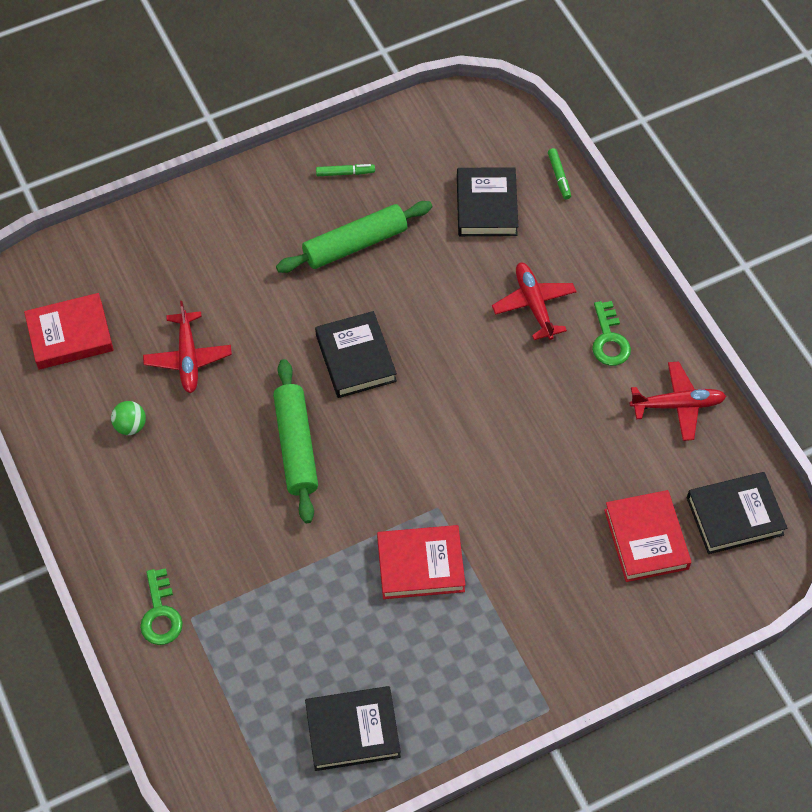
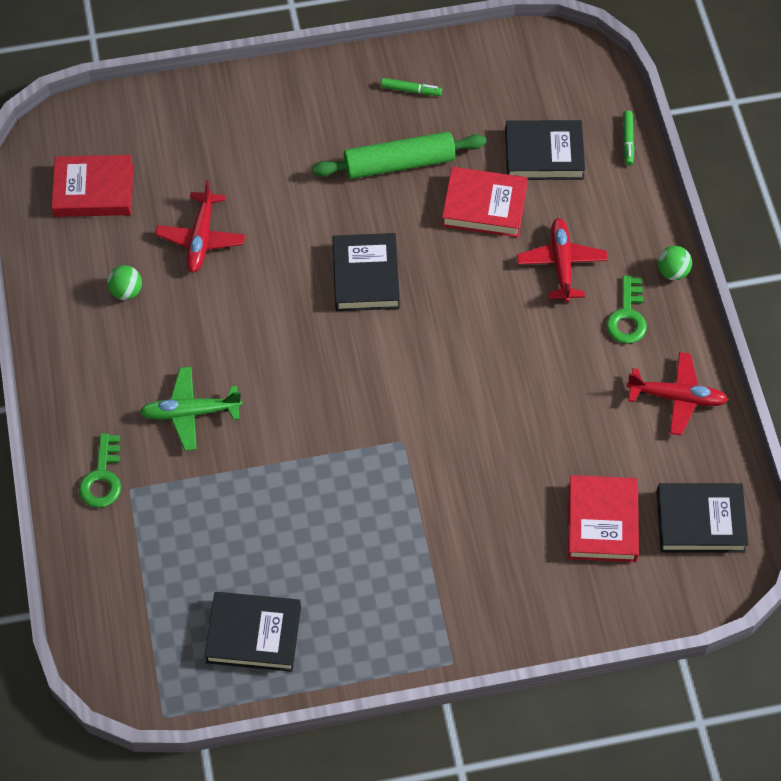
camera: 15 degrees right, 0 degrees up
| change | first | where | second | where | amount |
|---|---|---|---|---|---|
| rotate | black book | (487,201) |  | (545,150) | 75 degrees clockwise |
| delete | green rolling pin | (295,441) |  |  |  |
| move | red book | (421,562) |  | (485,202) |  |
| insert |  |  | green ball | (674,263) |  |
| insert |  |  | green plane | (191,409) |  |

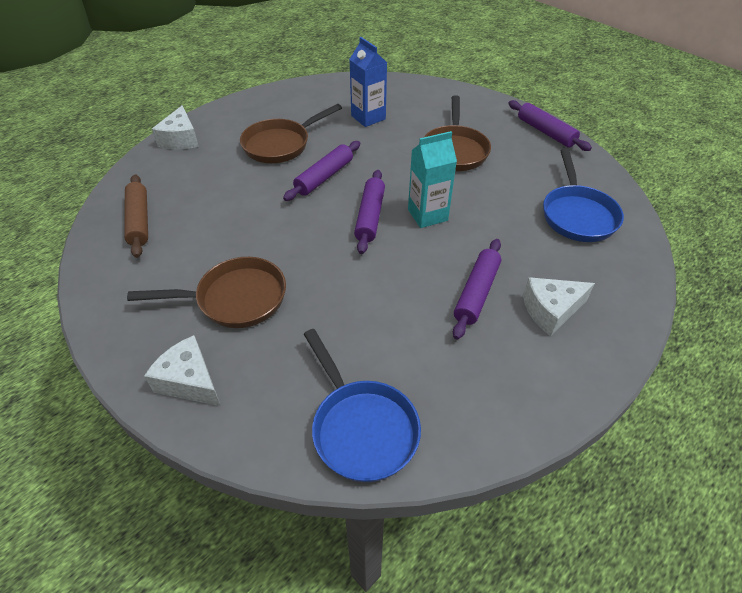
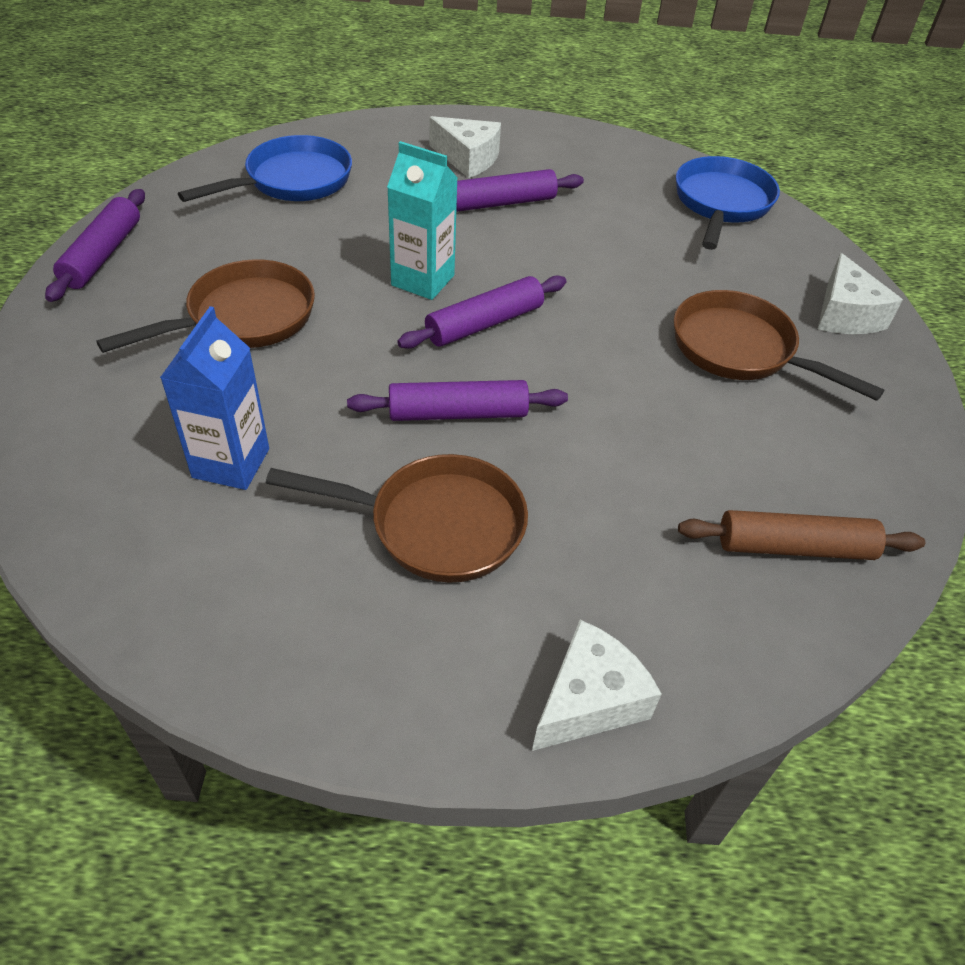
camera: 135 degrees left, 0 degrees up
| change | first | where | second | where | amount |
|---|---|---|---|---|---|
| rotate | brown rolling pin | (136,216) |  | (801,535) | 60 degrees clockwise |

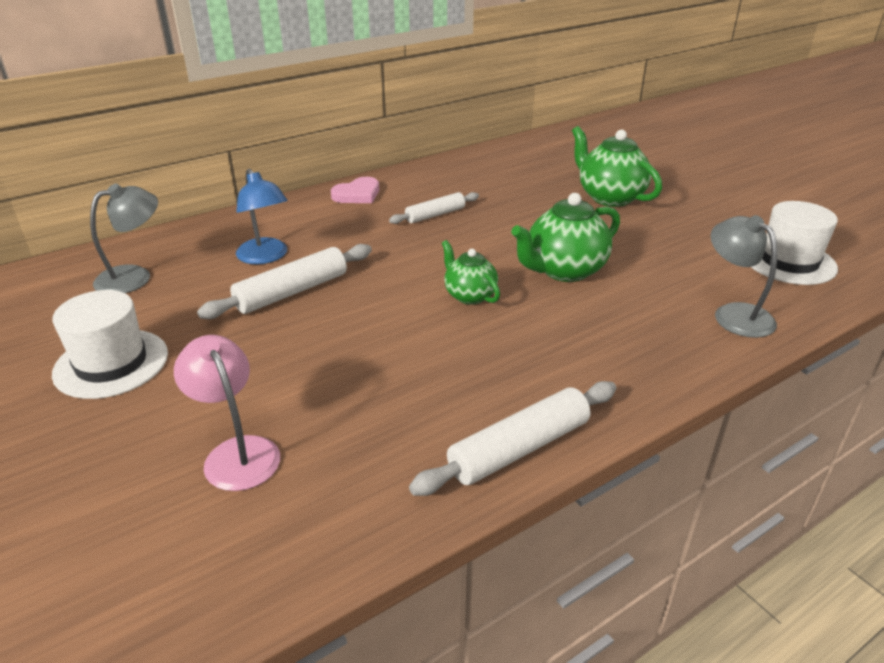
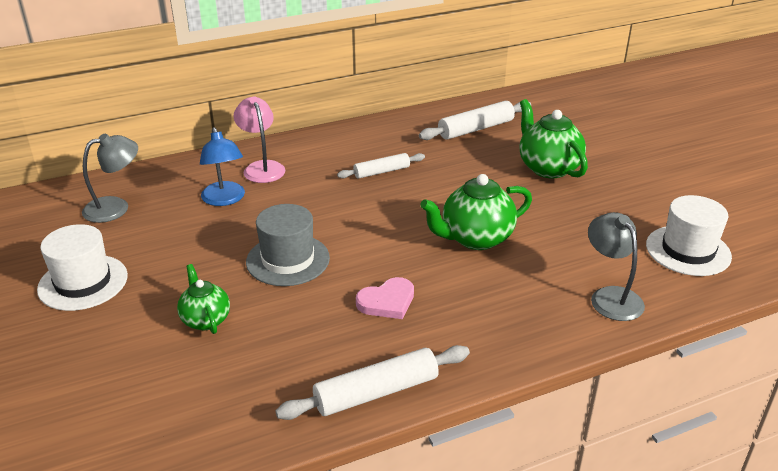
camera: 10 degrees right, 0 degrees up
| change | first | where | second | where | amount |
|---|---|---|---|---|---|
| move | pink heart | (355,190) |  | (385,298) |  |
| move | green teapot | (471,272) |  | (203,299) |  |
| move | white rolling pin | (284,281) |  | (475,120) |  |
| move | pink lamp | (227,413) |  | (259,140) |  |
| insert |  |  | grey hat | (288,245) |  |

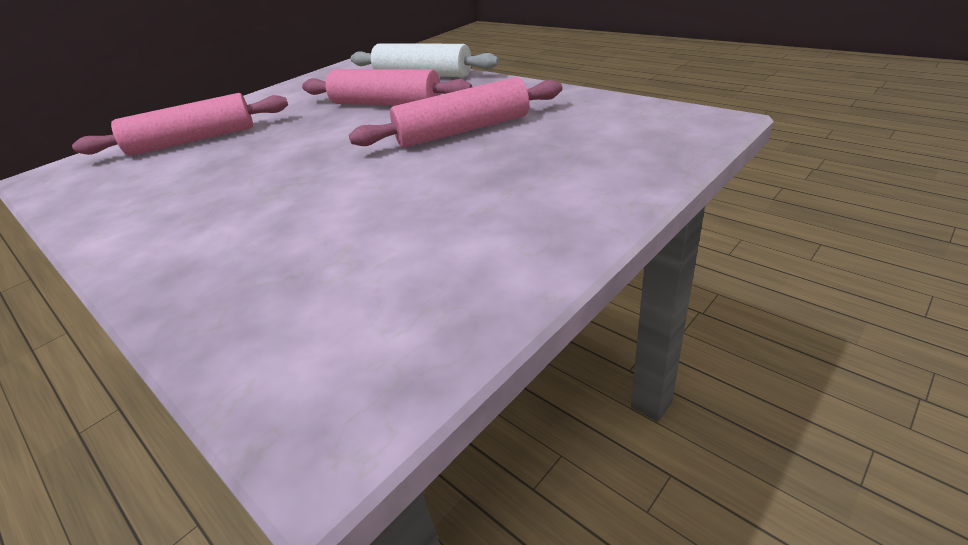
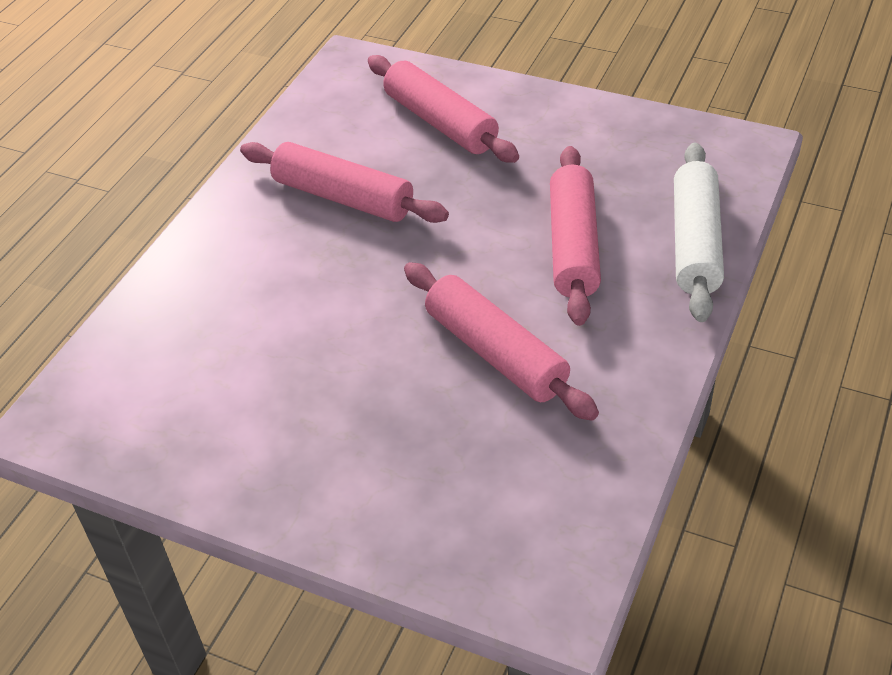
camera: 70 degrees right, 10 degrees up
| change | first | where | second | where | amount |
|---|---|---|---|---|---|
| insert |  |  | pink rolling pin | (344,182) |  |

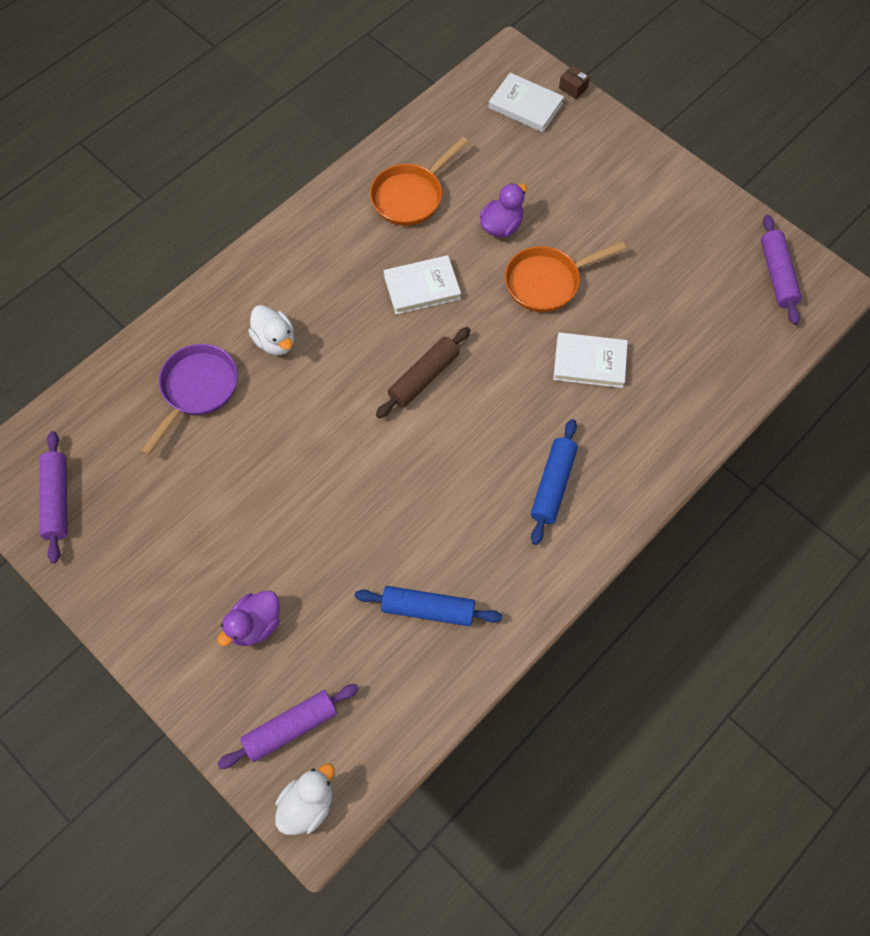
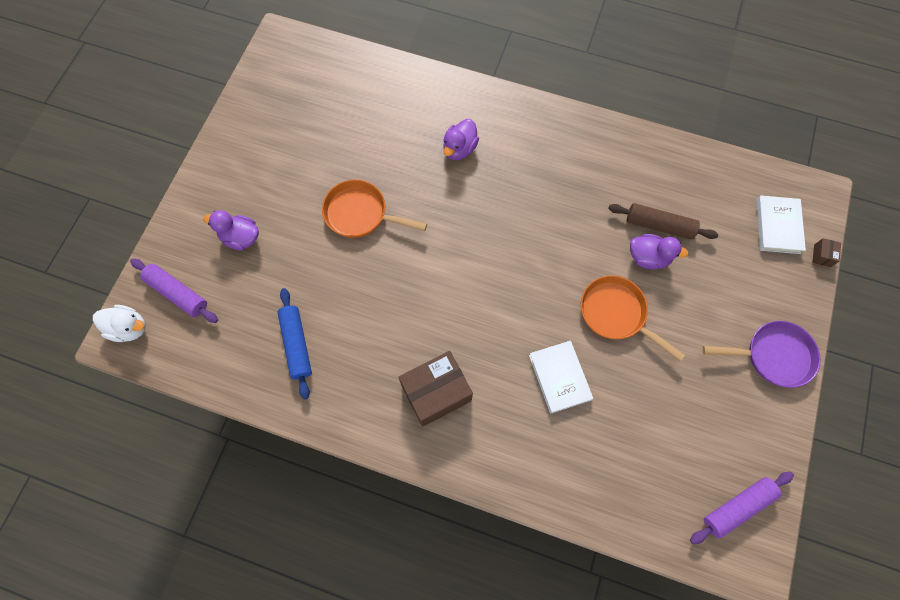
camera: 65 degrees right, 5 degrees up
| change | first | where | second | where | amount |
|---|---|---|---|---|---|
| move | orange pan | (419,181) |  | (374,209) |  |
| delete | white book | (422,285) |  |  |  |
| recolor | white duck | (271,330) | purple duck | (461,139) |  |
| move | brown rolling pin | (423,372) |  | (663,221) |  |
| move | purple pan | (189,399) |  | (762,354) |  |
| replace | blue rolling pin | (554,482) | brown box | (435,389) |  |
| delete | purple rolling pin | (54,497) |  |  |  |

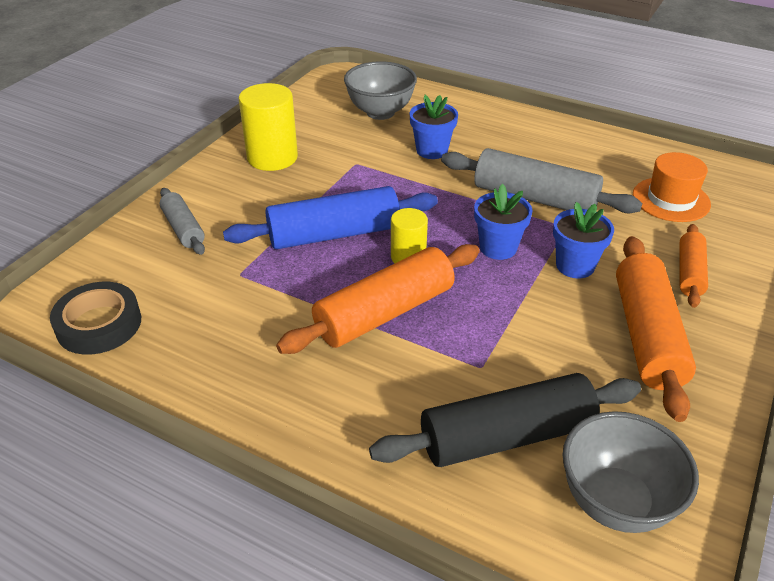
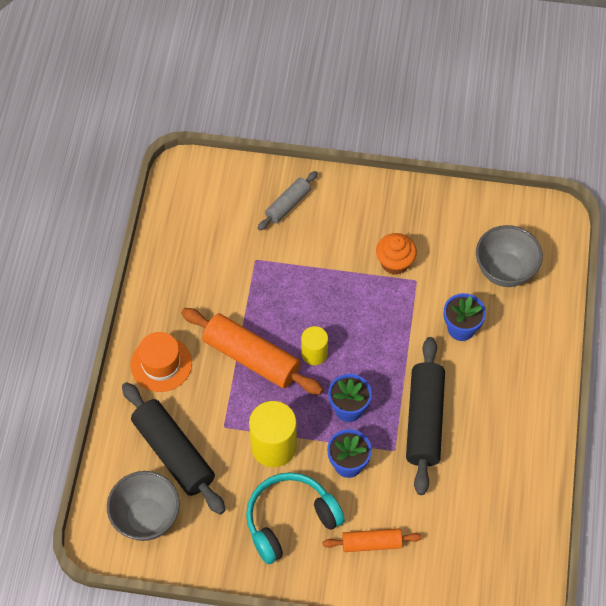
camera: 70 degrees right, 20 degrees up
| change | first | where | second | where | amount |
|---|---|---|---|---|---|
| move | yellow cylinder | (268,127) |  | (273,434) |  |
| recolor | grey rolling pin | (541,180) | black rolling pin | (425,416) |  |
| move | orange hat | (672,187) |  | (161,362) |  |
| delete | blue rolling pin | (330,217) |  |  |  |
| replace | orange rolling pin | (656,329) | turquoise headphones | (295,518) |  |
| delete | black tape | (95,318) |  |  |  |
| insert |  |  | orange cupcake | (396,254) |  |

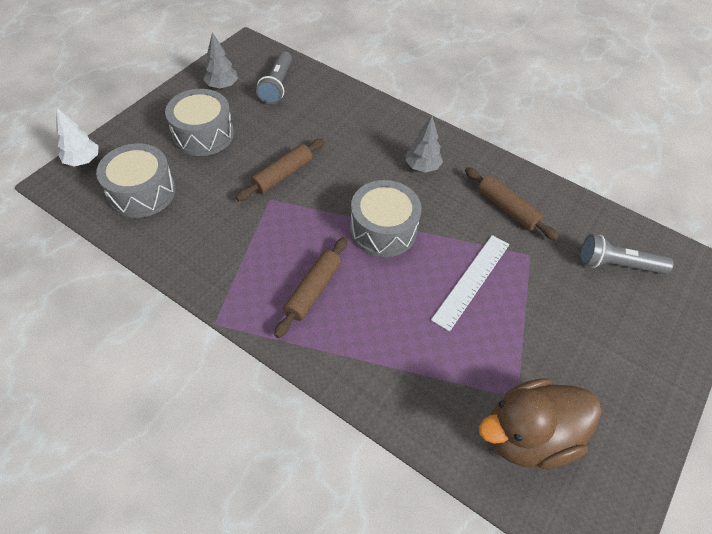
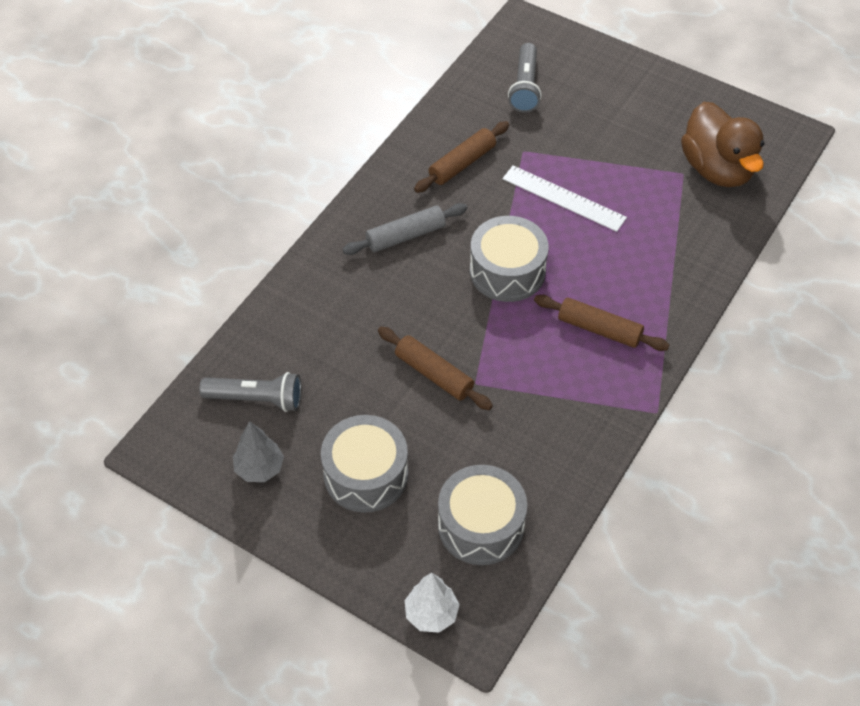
camera: 90 degrees left, 0 degrees up
| change | first | where | second | where | amount |
|---|---|---|---|---|---|
| replace | grey tree | (424,144) | grey rolling pin | (404,229) |  |

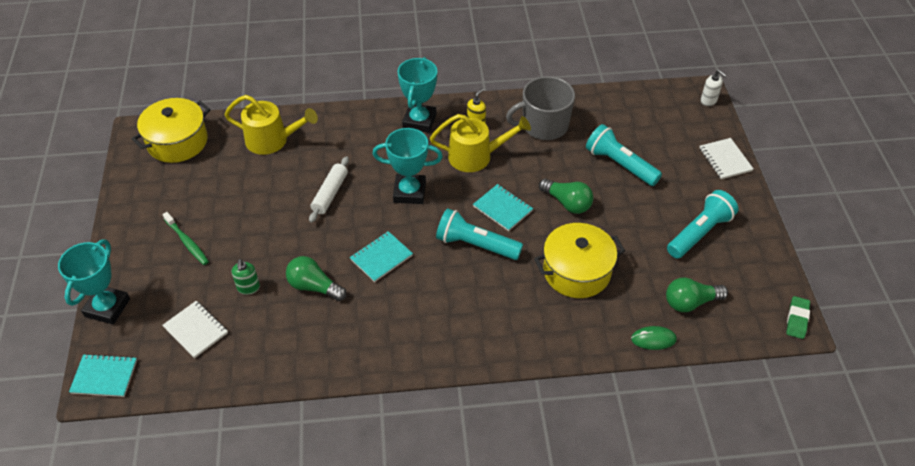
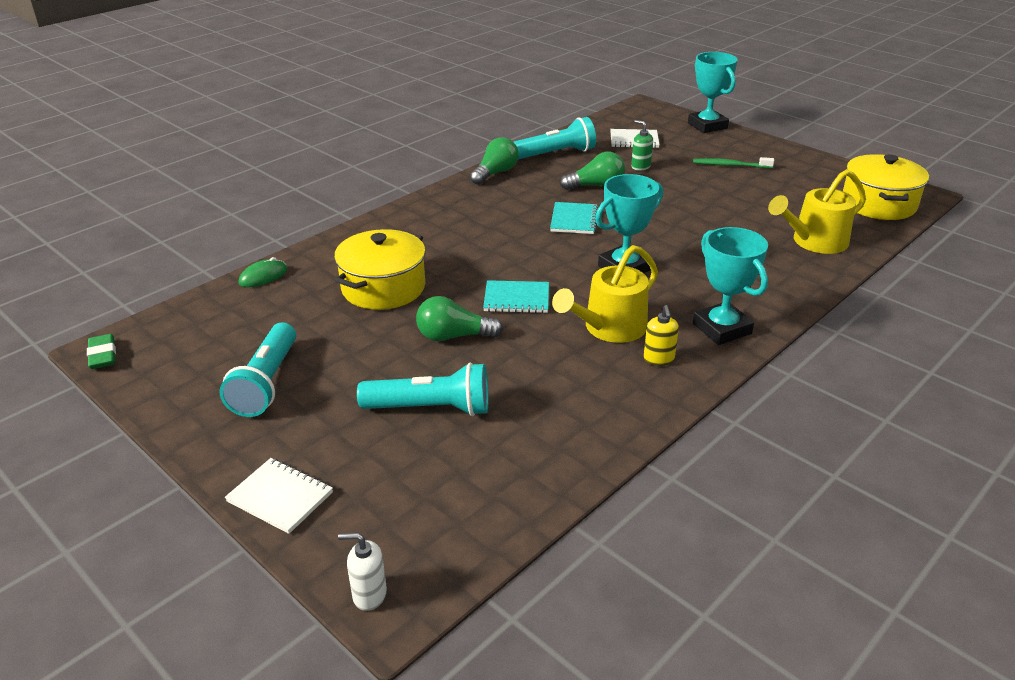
camera: 140 degrees right, 15 degrees down
| change | first | where | second | where | amount |
|---|---|---|---|---|---|
| delete | grey mug | (540,108) |  |  |  |
| delete | white rolling pin | (329,189) |  |  |  |
| move | turquoise flashlight | (479,234) |  | (555,138) |  |
| move | green light bulb | (697,294) |  | (494,161) |  |
| delete | turquoise notebook | (103,375) |  |  |  |

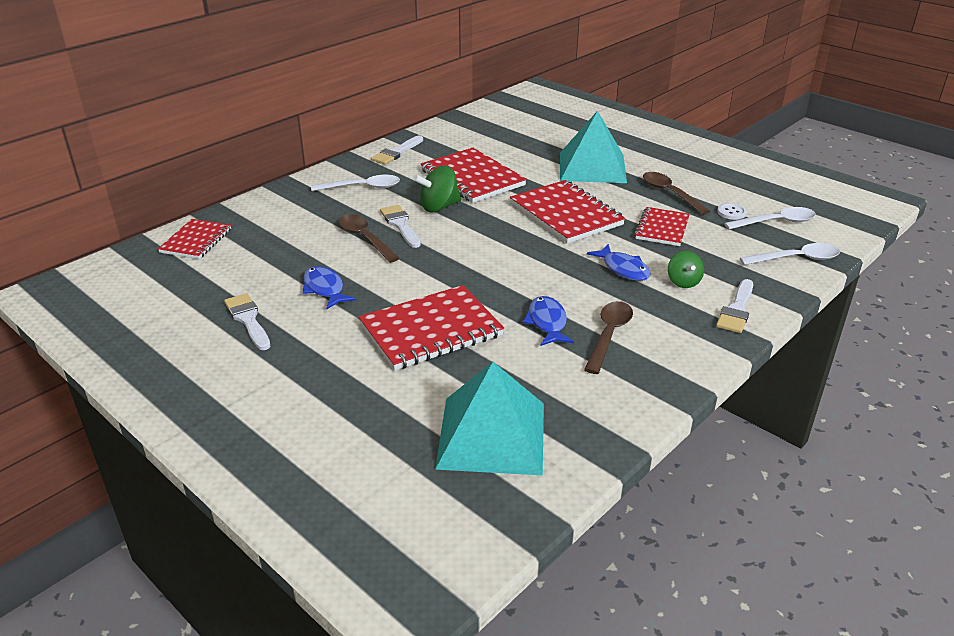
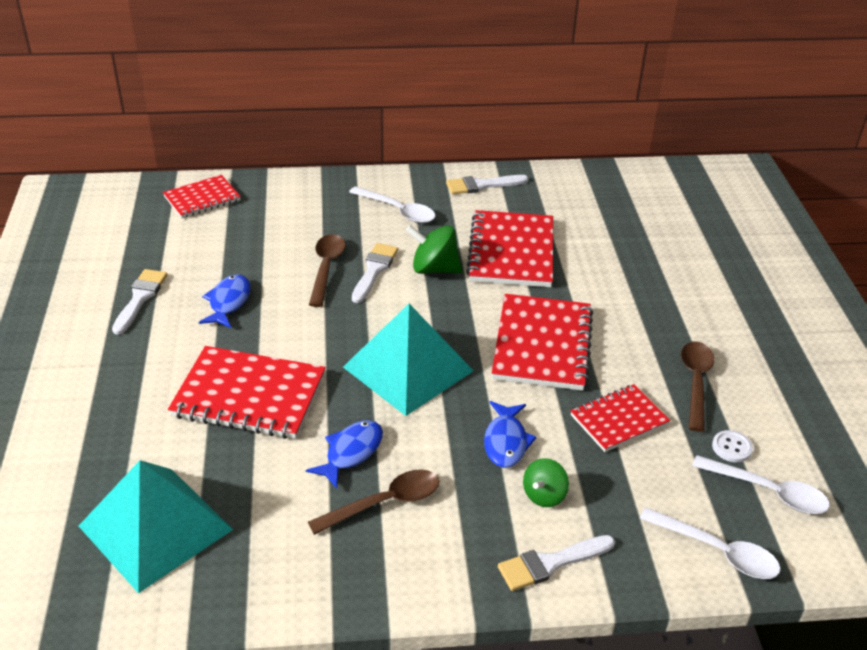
camera: 40 degrees right, 5 degrees up
| change | first | where | second | where | amount |
|---|---|---|---|---|---|
| move | turquoise pyramid | (593,147) |  | (408,360) |  |

